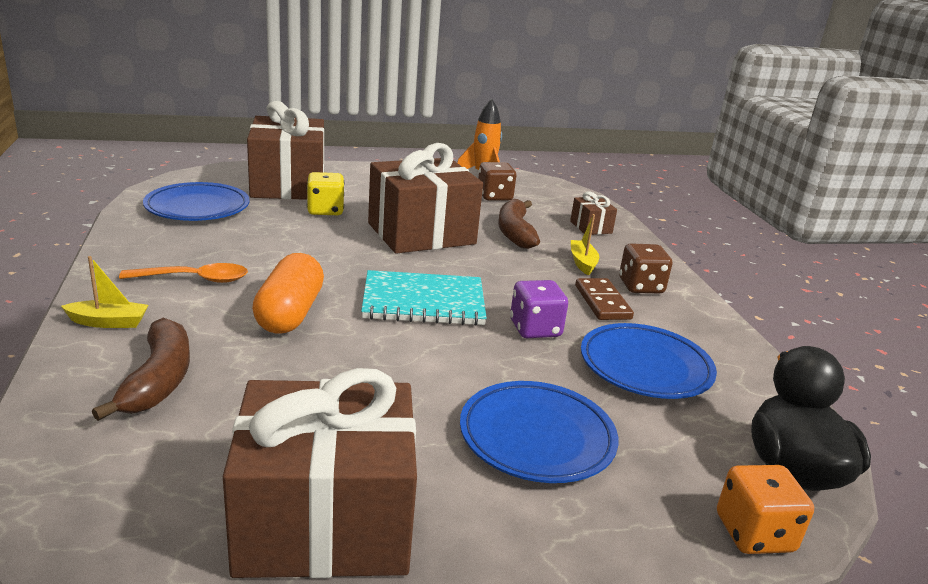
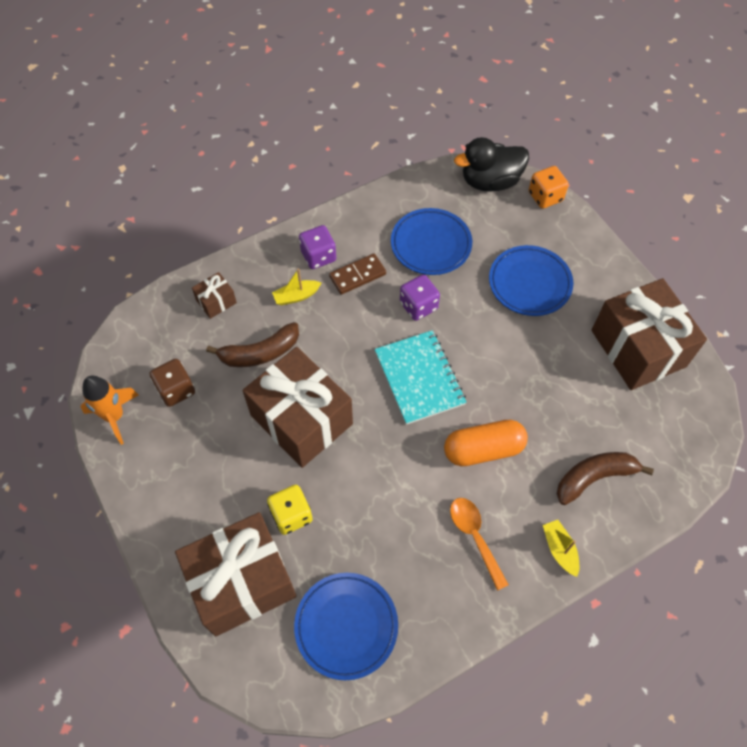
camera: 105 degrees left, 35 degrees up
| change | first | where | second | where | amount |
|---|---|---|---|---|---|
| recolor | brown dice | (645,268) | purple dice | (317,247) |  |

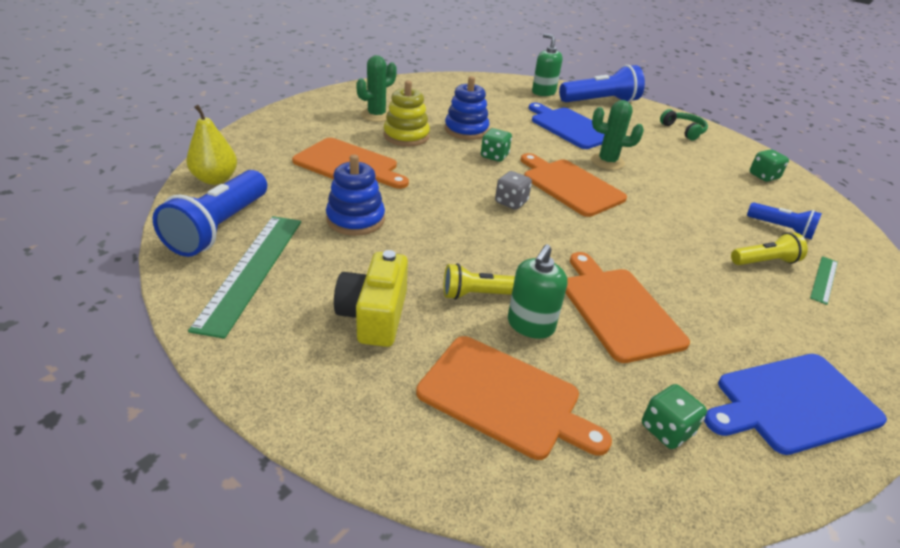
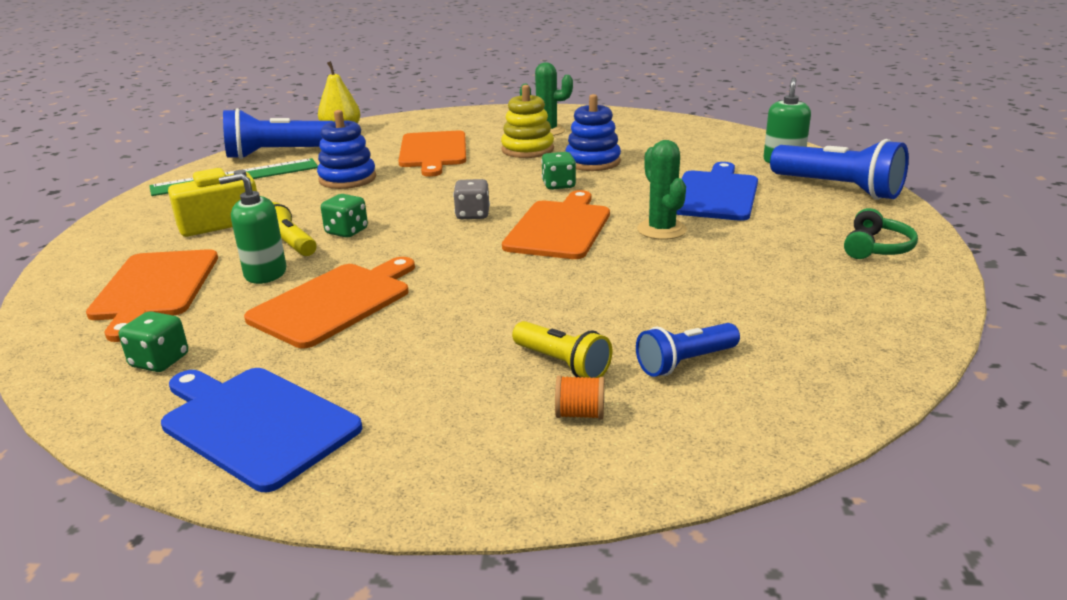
camera: 60 degrees right, 10 degrees down
| change | first | where | second | where | amount |
|---|---|---|---|---|---|
| move | green dice | (769,165) |  | (344,216) |  |
| rotate | blue flashlight | (784,221) |  | (688,350) | 60 degrees clockwise |
| replace | green ruler | (824,280) | orange spool | (579,397) |  |

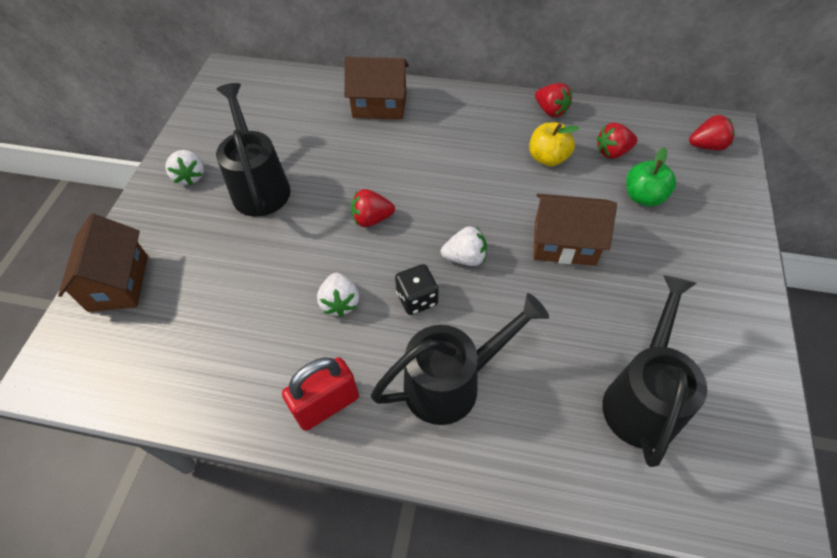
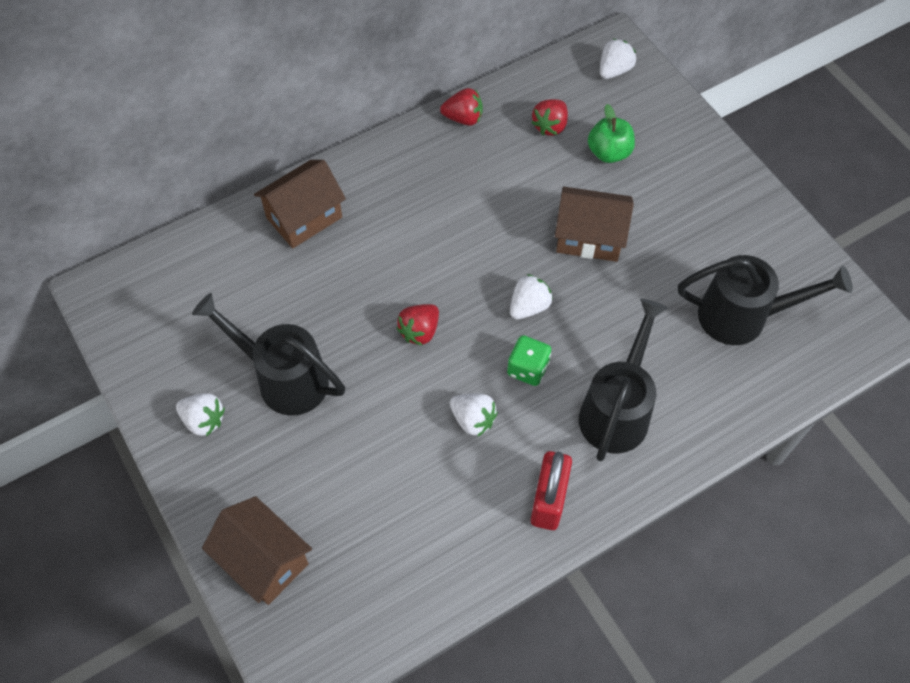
camera: 45 degrees left, 5 degrees up
| change | first | where | second | where | amount |
|---|---|---|---|---|---|
| recolor | red strawberry | (712,132) | white strawberry | (618,59) |  |
| delete | yellow apple | (554,144) |  |  |  |
| rotate | brown house | (575,230) |  | (594,224) | 45 degrees clockwise |
| recolor | black dice | (416,289) | green dice | (529,360) |  |
| rotate | black watering can | (654,371) |  | (765,300) | 120 degrees clockwise |

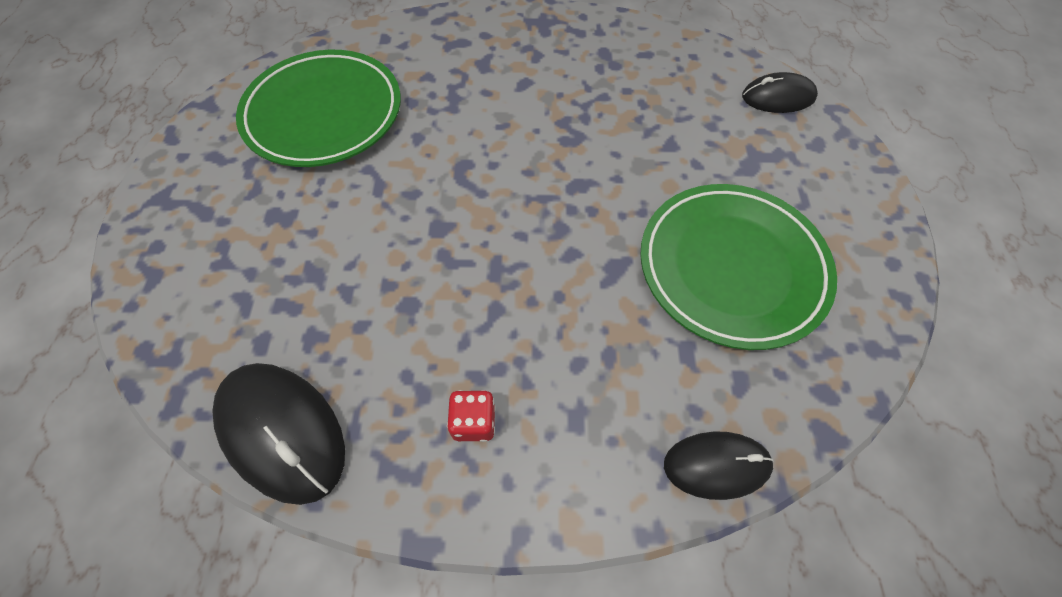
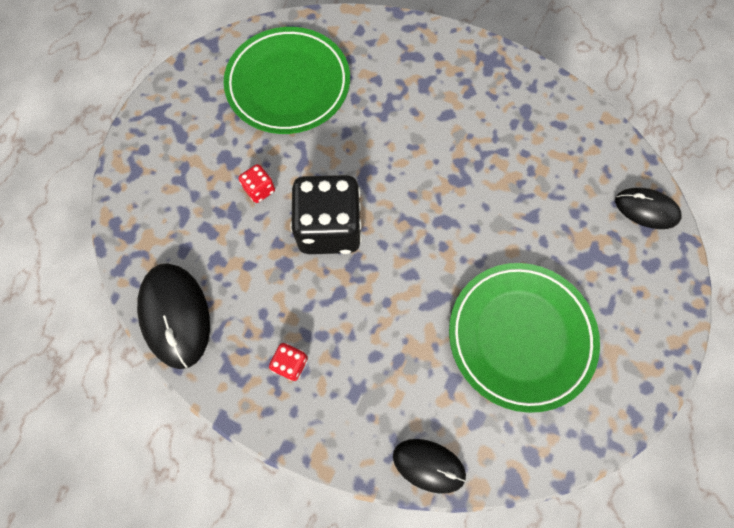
camera: 25 degrees right, 10 degrees up
| change | first | where | second | where | amount |
|---|---|---|---|---|---|
| insert |  |  | red dice | (257,183) |  |
| insert |  |  | black dice | (326,214) |  |

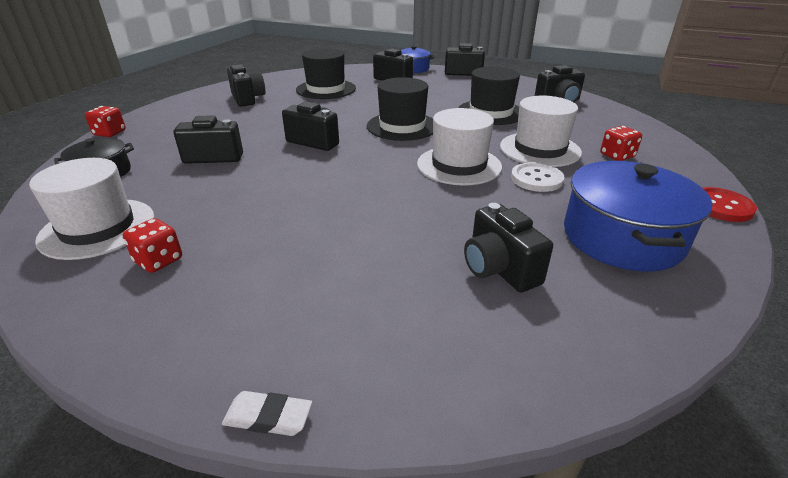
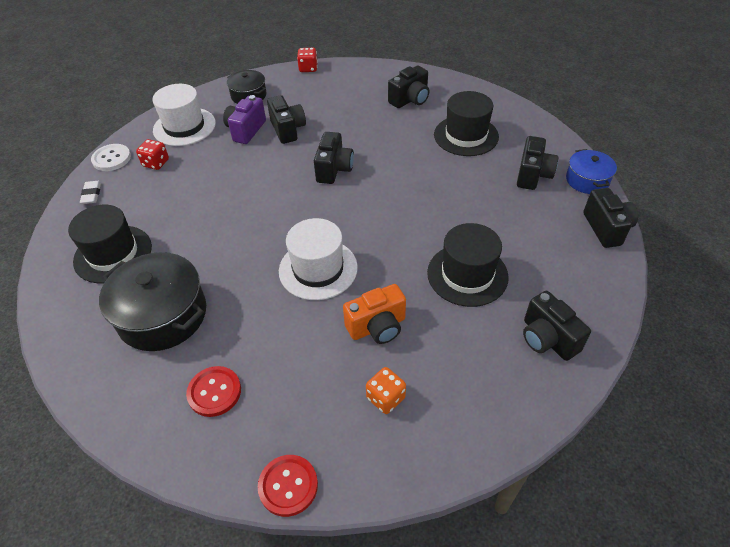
camera: 75 degrees right, 15 degrees up
| change | first | where | second | where | amount |
|---|---|---|---|---|---|
| move | black hat | (400,109) |  | (110,244) |  |
| replace | white hat | (541,131) | orange camera | (374,314) |  |
| recolor | red dice | (621,143) | orange dice | (386,390) |  |
| replace | blue pot | (638,216) | red button | (213,391) |  |
| move | white button | (538,177) |  | (111,157) |  |
| replace | black camera | (508,247) | black pot | (152,301) |  |
| move | white eraser | (267,413) |  | (90,192) |  |
| insert |  |  | purple camera | (244,119) |  |

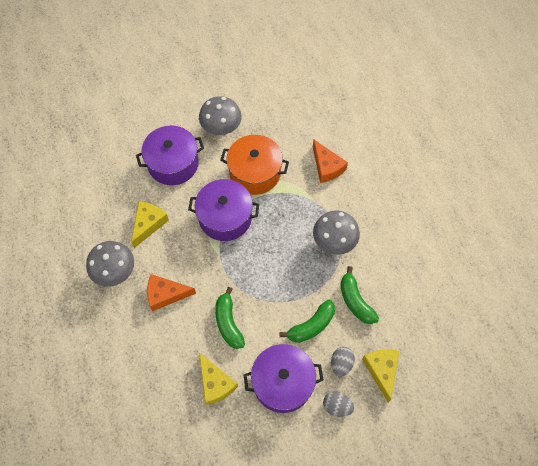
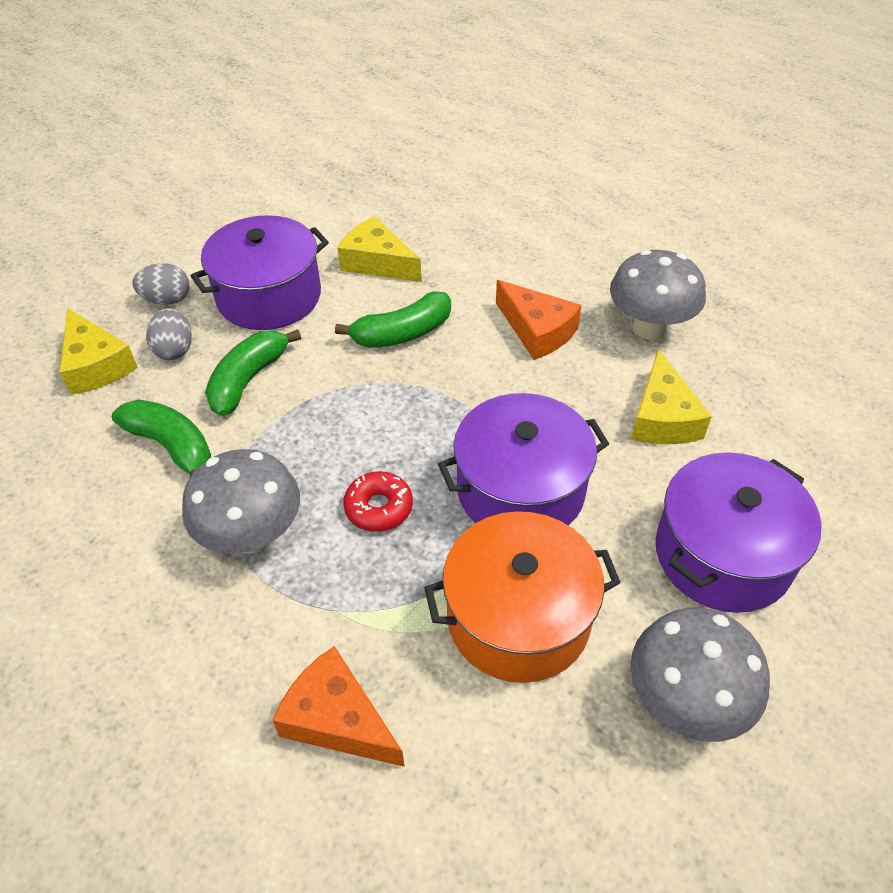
camera: 155 degrees right, 15 degrees down
| change | first | where | second | where | amount |
|---|---|---|---|---|---|
| rotate | orange cheese | (171,292) |  | (539,320) | 75 degrees clockwise |
| rotate | green banana | (230,318) |  | (393,319) | 105 degrees clockwise |
| insert |  |  | red donut | (378,501) |  |

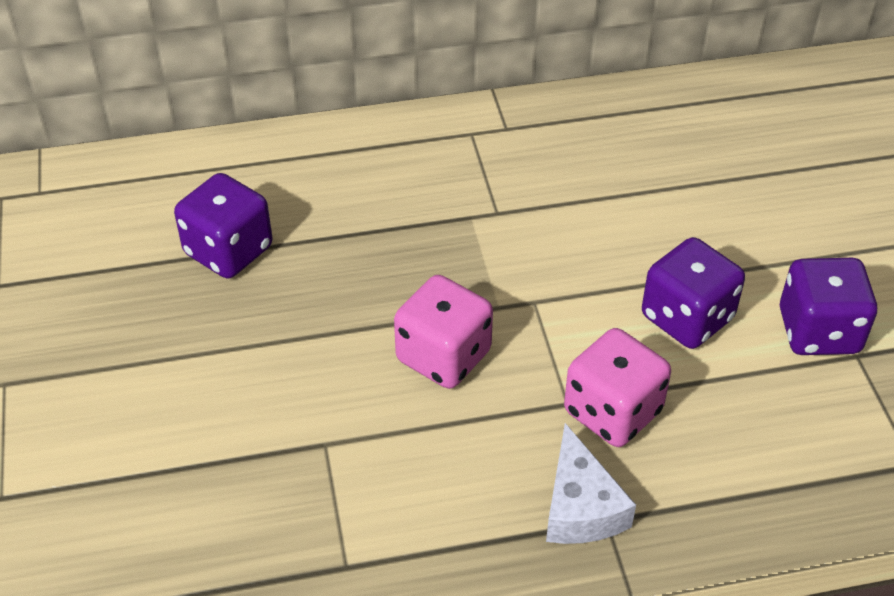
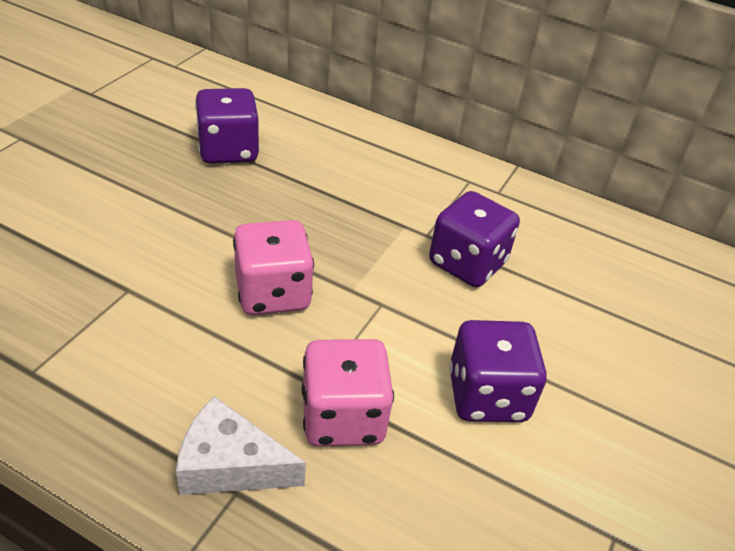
camera: 35 degrees right, 5 degrees down
| change | first | where | second | where | amount |
|---|---|---|---|---|---|
| move | purple dice | (828,306) |  | (474,239) |  |
| rotate | white cheese | (591,483) |  | (241,445) | 75 degrees clockwise |

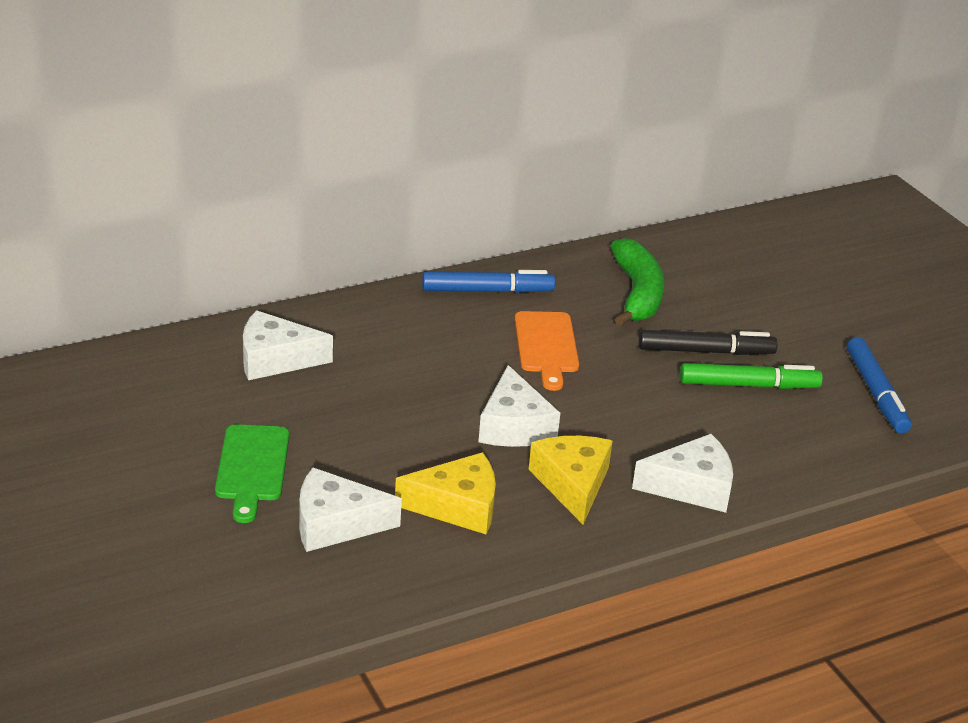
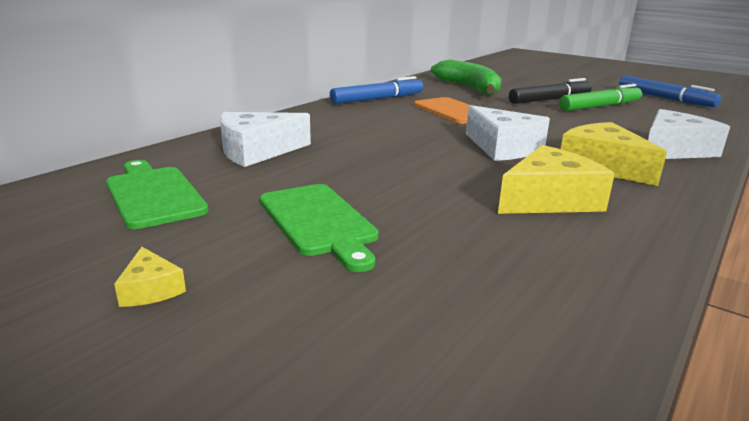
camera: 25 degrees left, 10 degrees down
| change | first | where | second | where | amount |
|---|---|---|---|---|---|
| delete | white cheese | (350,509) |  |  |  |
| insert |  |  | green cutting board | (157,194) |  |
| insert |  |  | yellow cheese | (150,277) |  |

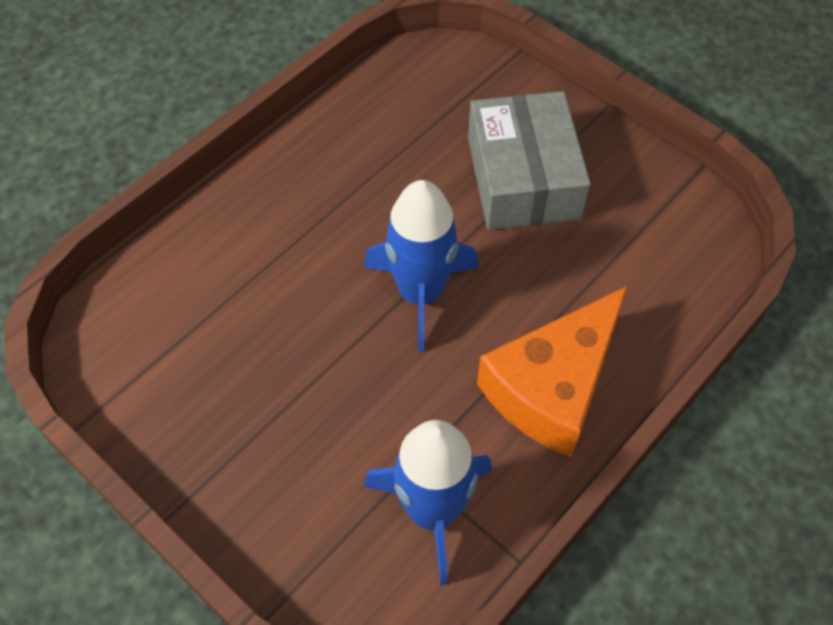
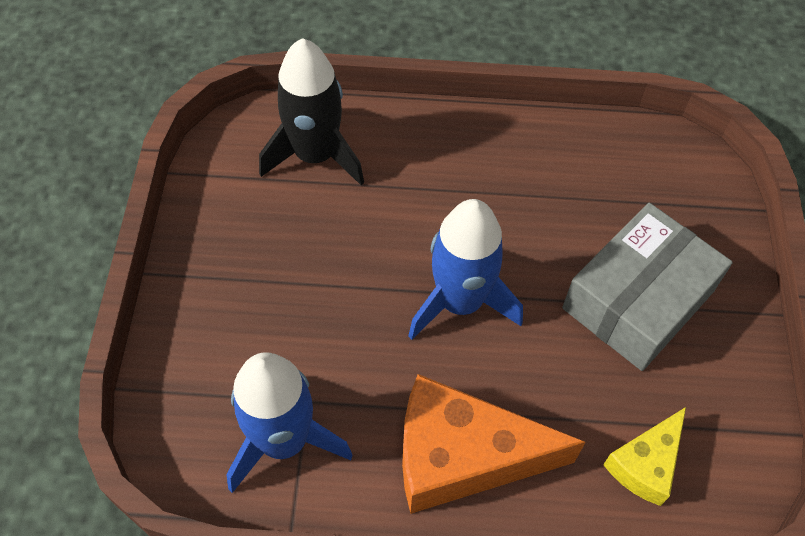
camera: 50 degrees right, 0 degrees up
| change | first | where | second | where | amount |
|---|---|---|---|---|---|
| insert |  |  | black rocket | (311,112) |  |
| insert |  |  | yellow cheese | (644,456) |  |

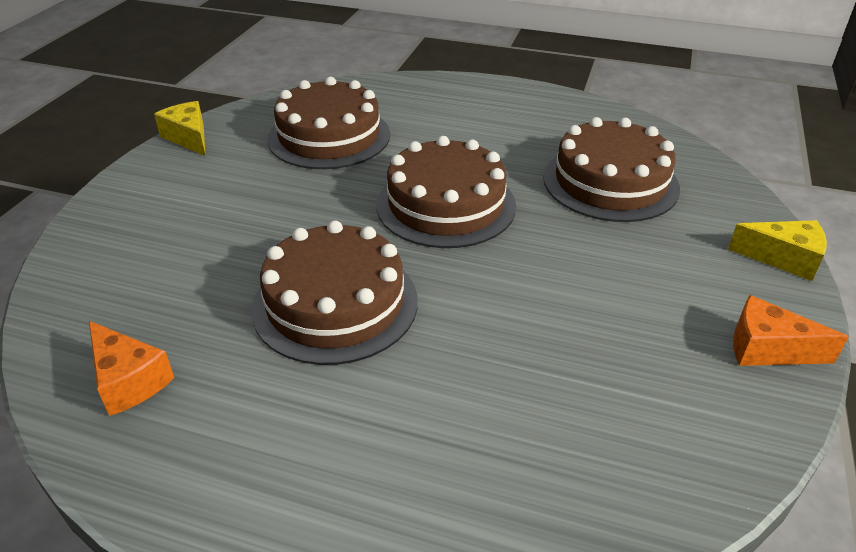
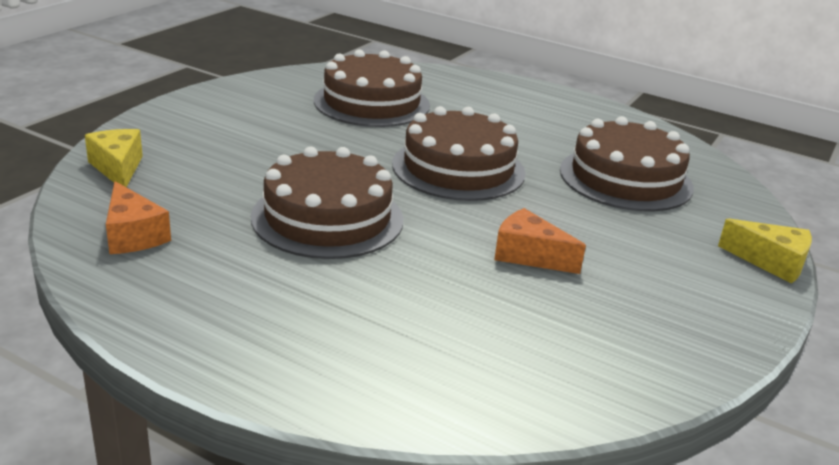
camera: 10 degrees right, 10 degrees down
| change | first | where | second | where | amount |
|---|---|---|---|---|---|
| move | yellow cheese | (180,128) |  | (114,158) |  |
| move | orange cheese | (790,330) |  | (540,241) |  |

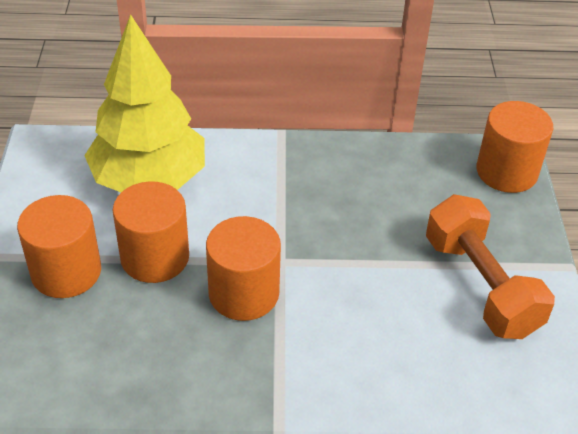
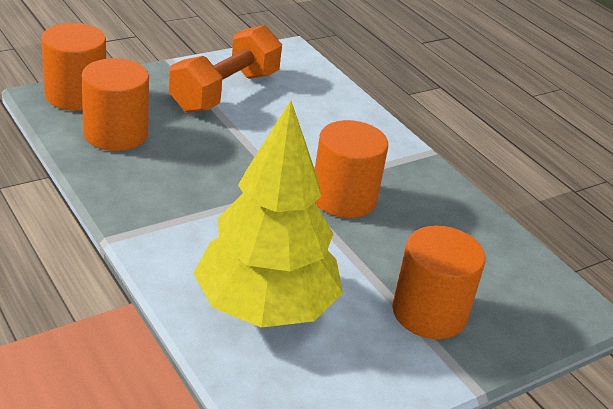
camera: 125 degrees left, 10 degrees down
| change | first | where | second | where | amount |
|---|---|---|---|---|---|
| move | orange cylinder | (151,232) |  | (115,104) |  |

